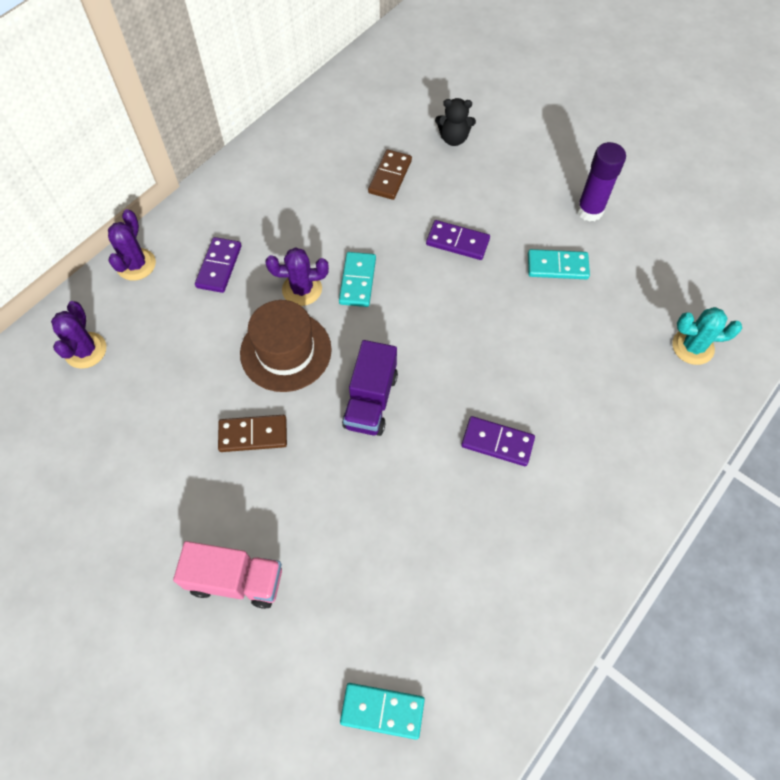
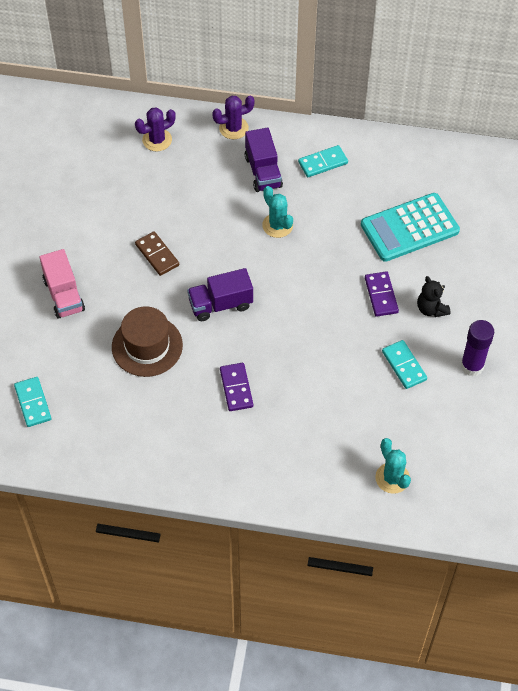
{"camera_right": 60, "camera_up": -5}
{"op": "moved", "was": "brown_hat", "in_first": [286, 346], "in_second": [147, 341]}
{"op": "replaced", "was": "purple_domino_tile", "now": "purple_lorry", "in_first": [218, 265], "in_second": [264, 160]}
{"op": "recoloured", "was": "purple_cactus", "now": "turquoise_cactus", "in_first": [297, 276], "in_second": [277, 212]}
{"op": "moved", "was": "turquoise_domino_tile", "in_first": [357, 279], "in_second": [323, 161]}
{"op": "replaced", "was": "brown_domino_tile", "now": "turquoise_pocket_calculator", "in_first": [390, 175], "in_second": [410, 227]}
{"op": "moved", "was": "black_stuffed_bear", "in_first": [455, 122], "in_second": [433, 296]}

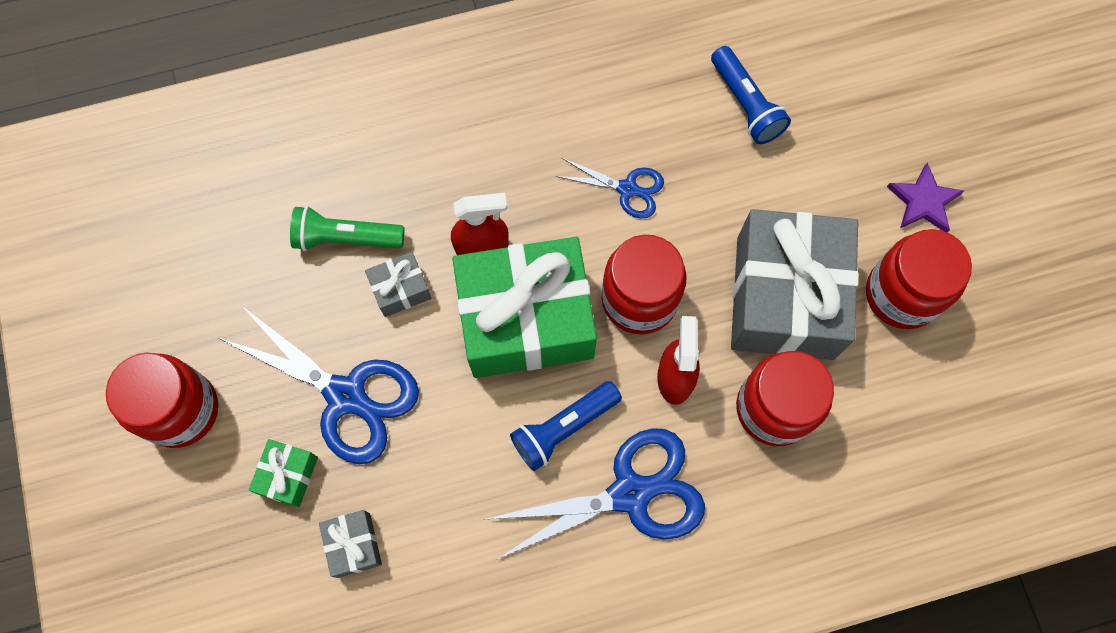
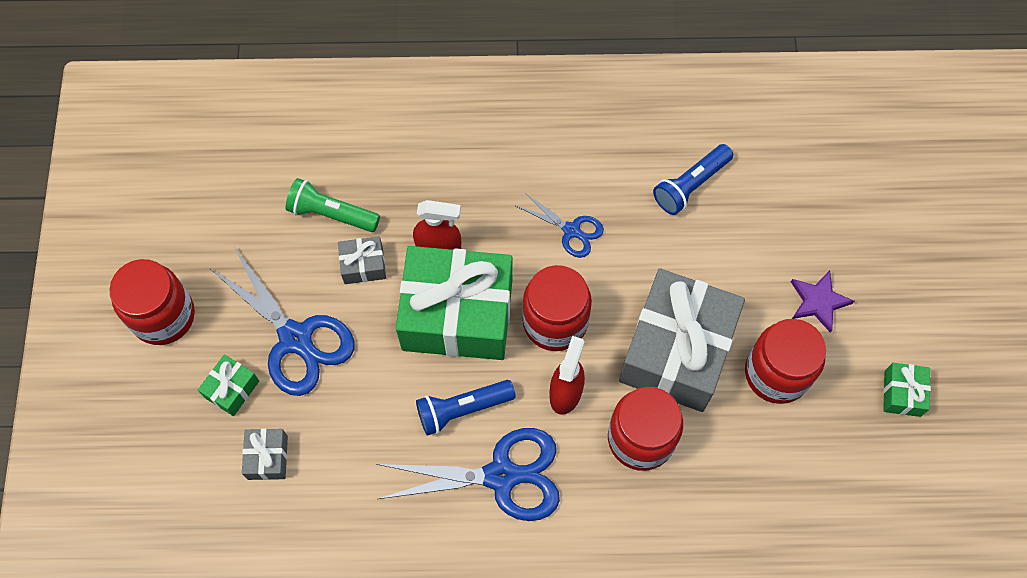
{"camera_right": 15, "camera_up": -5}
{"op": "turned", "was": "blue_torch", "in_first": [751, 95], "in_second": [693, 179], "clockwise": 60}
{"op": "added", "now": "leaf-green_wrapped_gift", "in_second": [907, 390]}

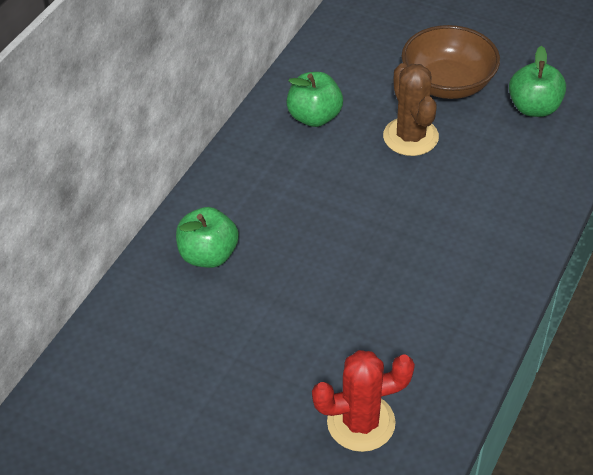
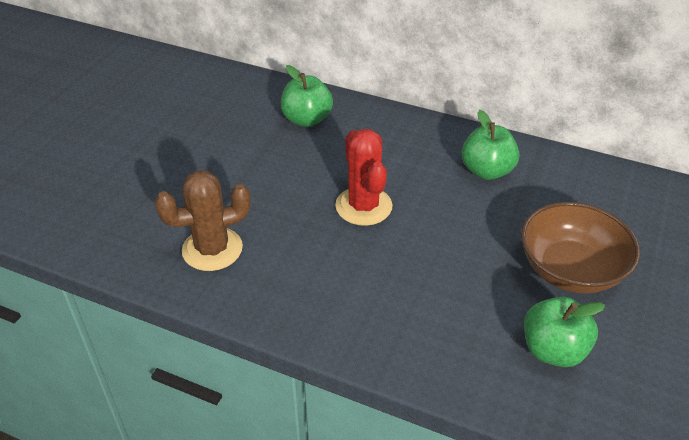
{"camera_right": 85, "camera_up": -5}
{"op": "moved", "was": "brown_cactus", "in_first": [411, 109], "in_second": [203, 220]}
{"op": "moved", "was": "scarlet_cactus", "in_first": [363, 401], "in_second": [363, 177]}

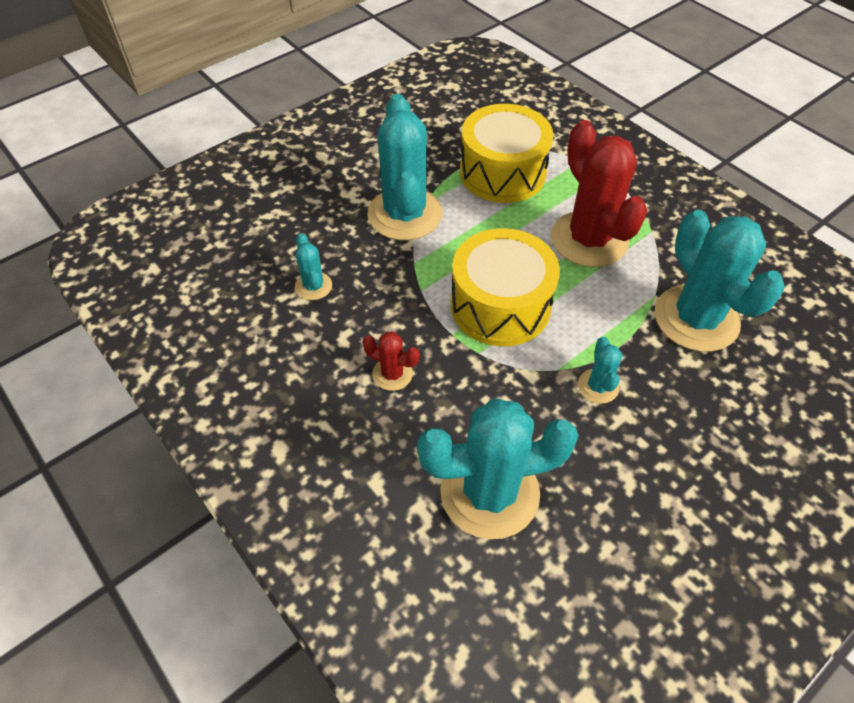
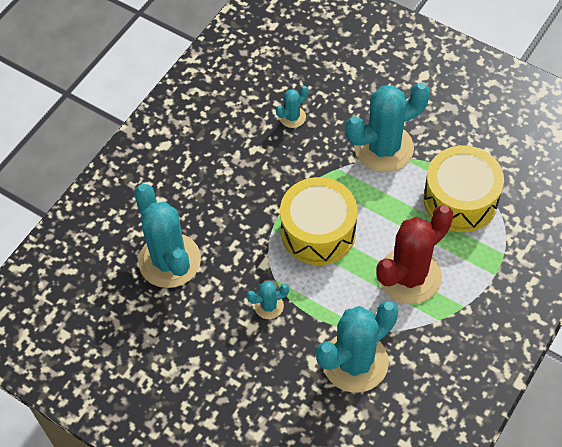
{"camera_right": 75, "camera_up": 5}
{"op": "removed", "was": "scarlet_cactus", "in_first": [391, 361]}

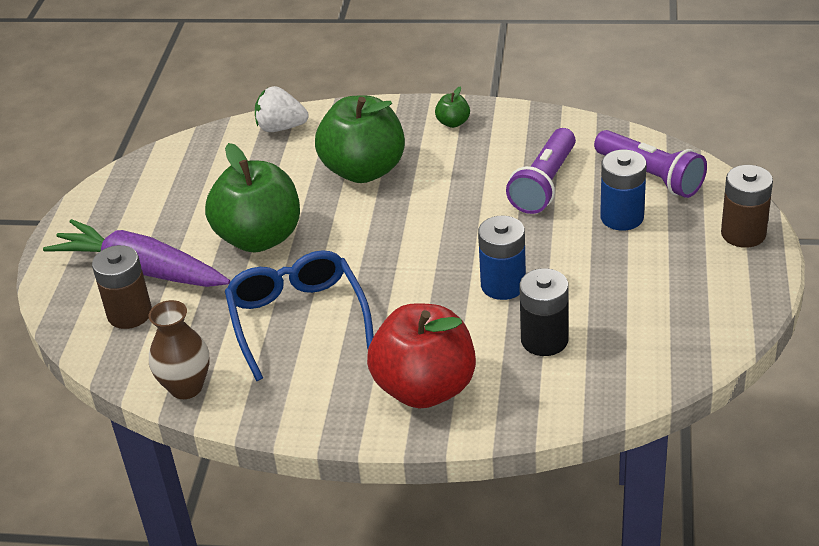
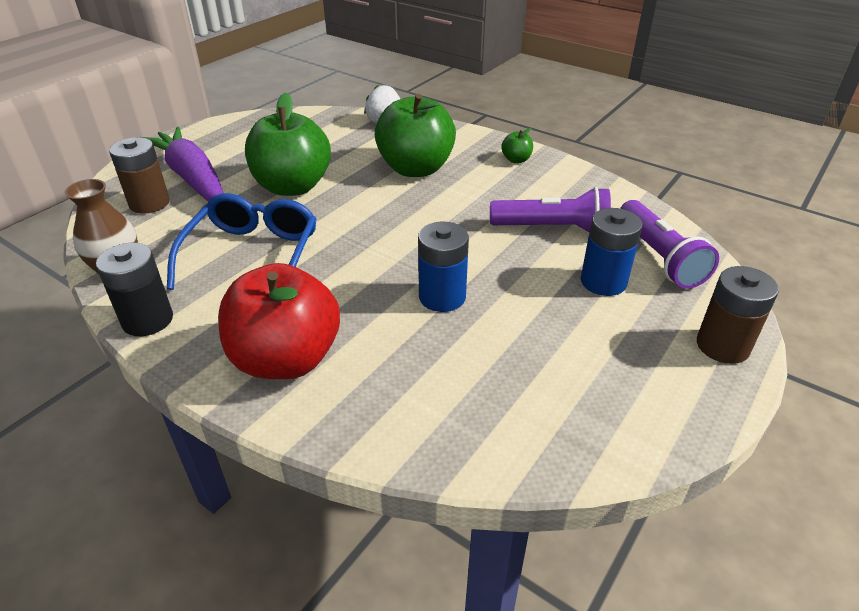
{"camera_right": 25, "camera_up": 0}
{"op": "moved", "was": "black_power_cell", "in_first": [544, 312], "in_second": [134, 289]}
{"op": "turned", "was": "purple_torch", "in_first": [541, 171], "in_second": [550, 209], "clockwise": -135}

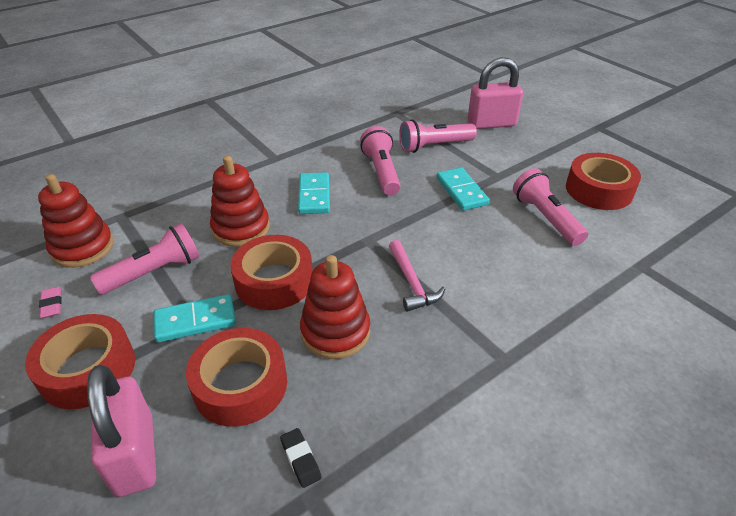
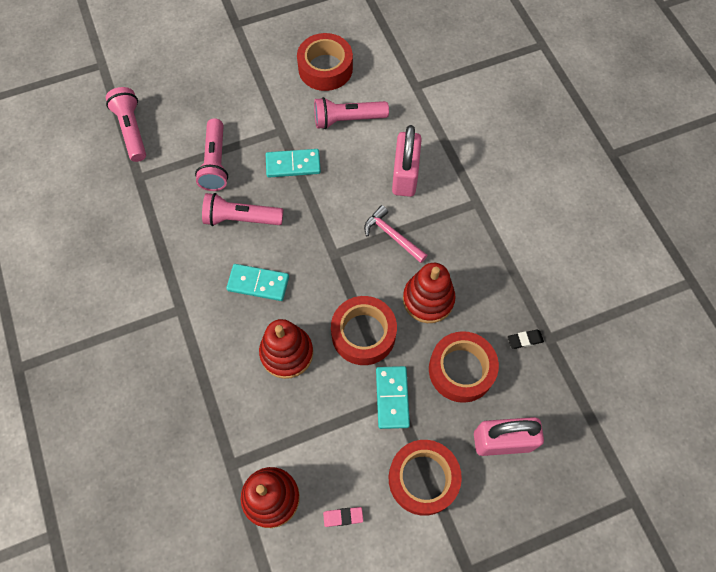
{"camera_right": -75, "camera_up": 25}
{"op": "moved", "was": "pink_torch", "in_first": [144, 259], "in_second": [126, 124]}
{"op": "turned", "was": "pink_claw_hammer", "in_first": [417, 276], "in_second": [396, 234], "clockwise": -135}
{"op": "moved", "was": "pink_lock", "in_first": [495, 93], "in_second": [407, 161]}

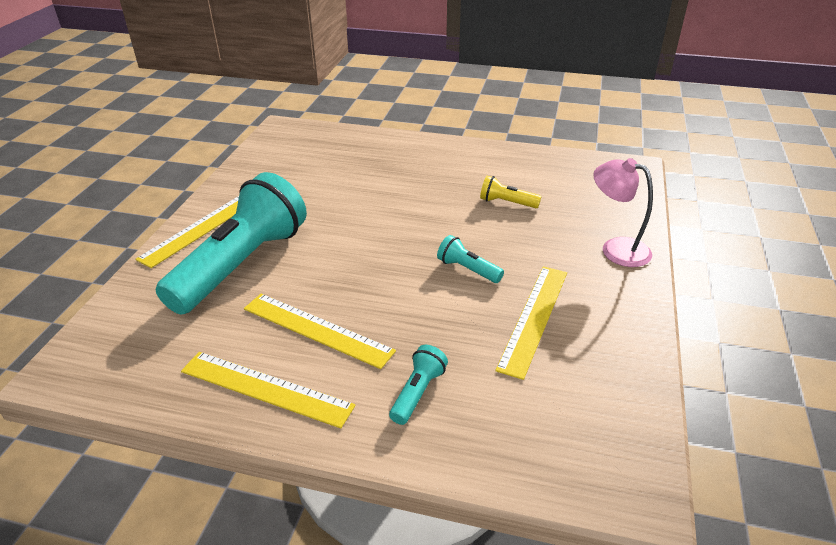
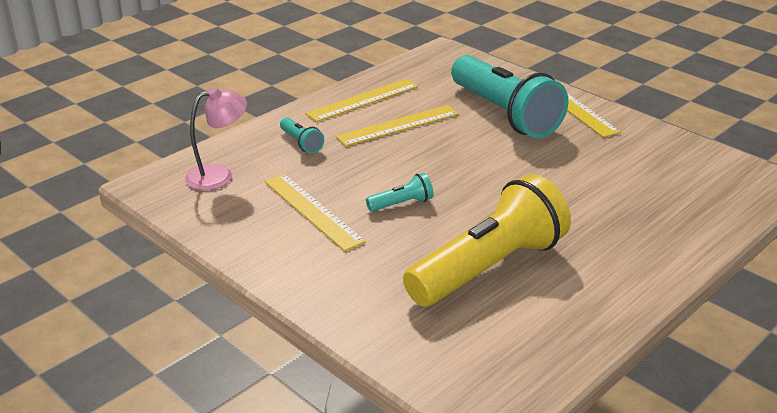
{"camera_right": 120, "camera_up": -5}
{"op": "moved", "was": "pink_lamp", "in_first": [623, 212], "in_second": [216, 138]}
{"op": "resized", "was": "golden_torch", "in_first": [510, 192], "in_second": [487, 240], "ratio": 2.46}

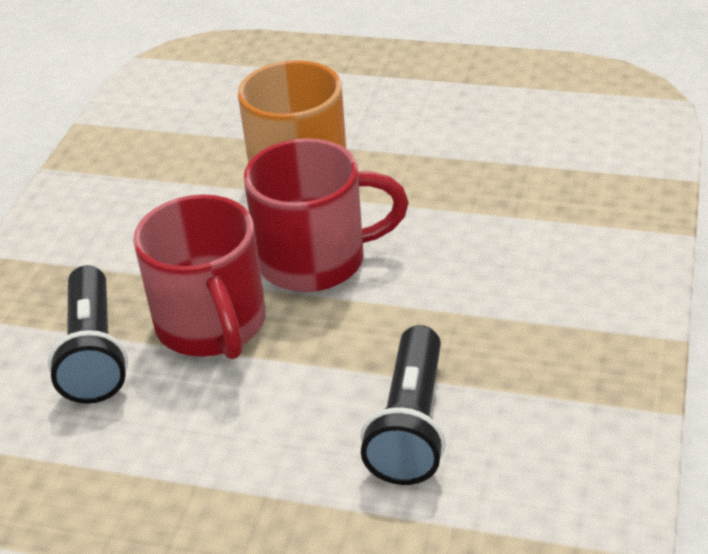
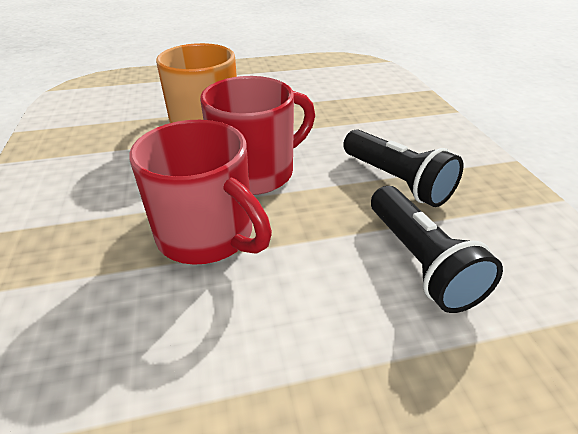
{"camera_right": -30, "camera_up": 0}
{"op": "moved", "was": "black_torch", "in_first": [88, 334], "in_second": [403, 168]}

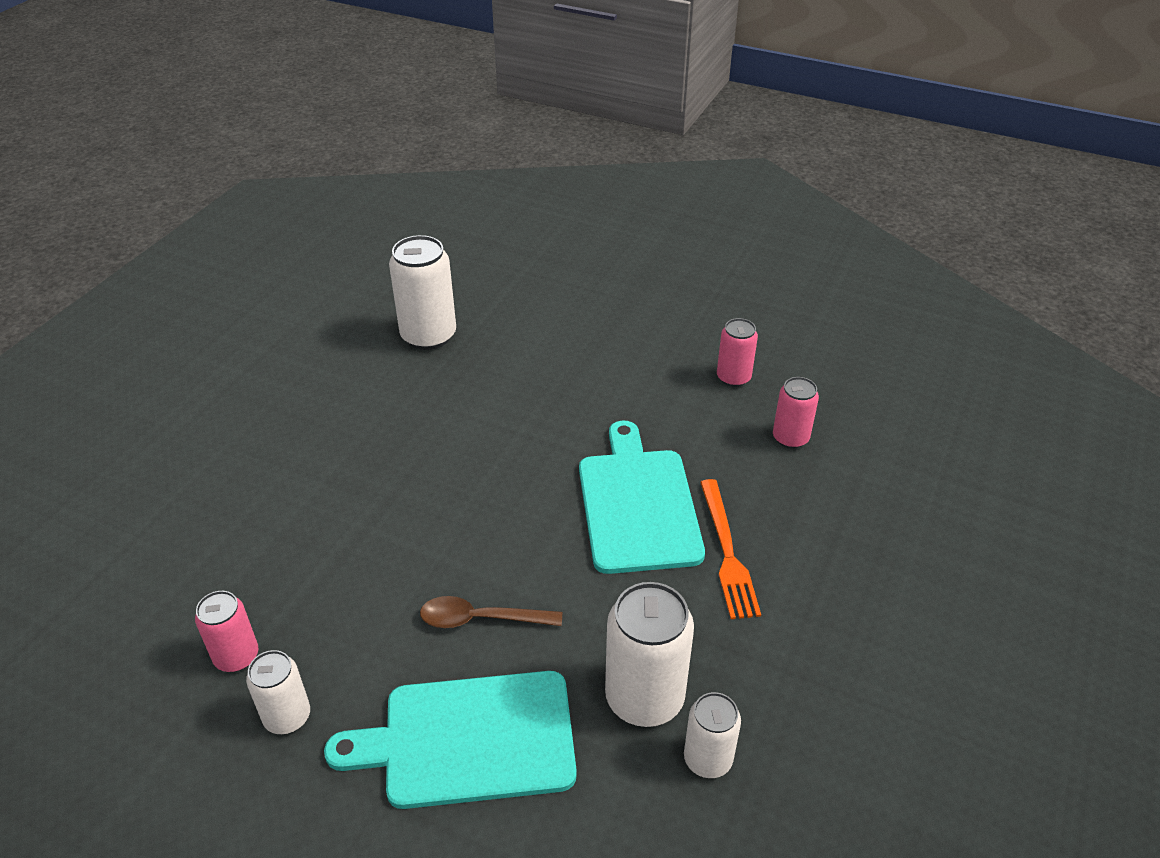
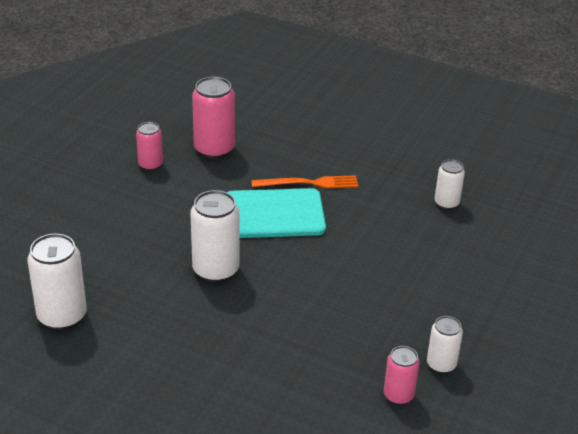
{"camera_right": -90, "camera_up": -5}
{"op": "moved", "was": "white_tin", "in_first": [649, 654], "in_second": [215, 236]}
{"op": "resized", "was": "pink_tin", "in_first": [796, 413], "in_second": [213, 118], "ratio": 1.69}
{"op": "removed", "was": "turquoise_chopping_board", "in_first": [450, 740]}
{"op": "removed", "was": "brown_tablespoon", "in_first": [491, 612]}

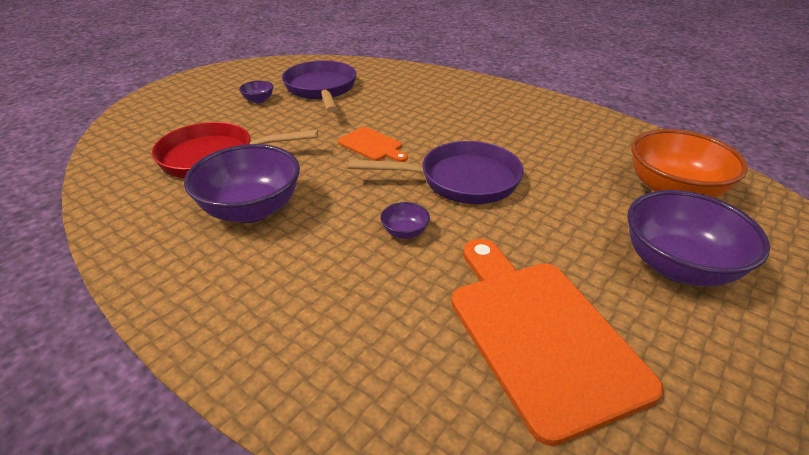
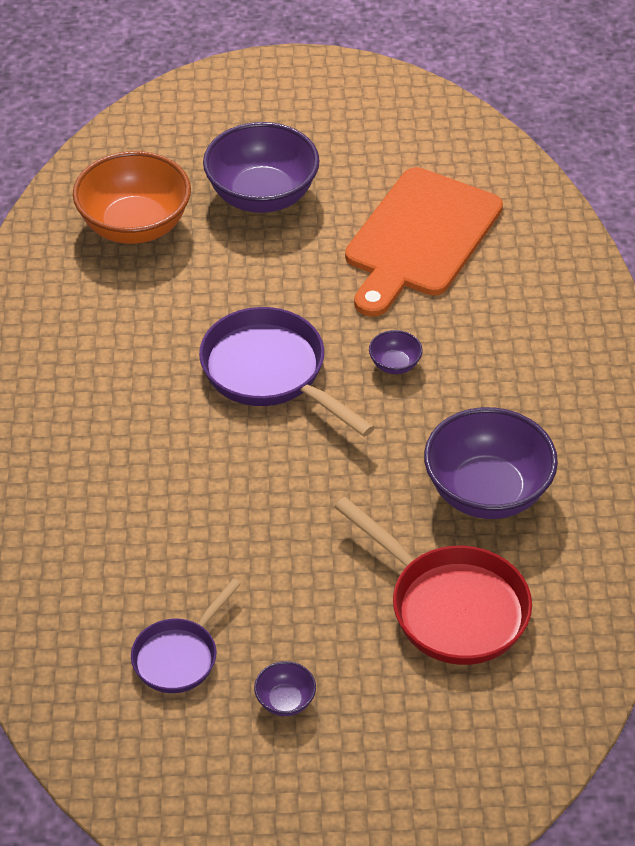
{"camera_right": -130, "camera_up": 10}
{"op": "resized", "was": "purple_frying_pan", "in_first": [319, 86], "in_second": [186, 636], "ratio": 0.61}
{"op": "removed", "was": "orange_chopping_board", "in_first": [373, 144]}

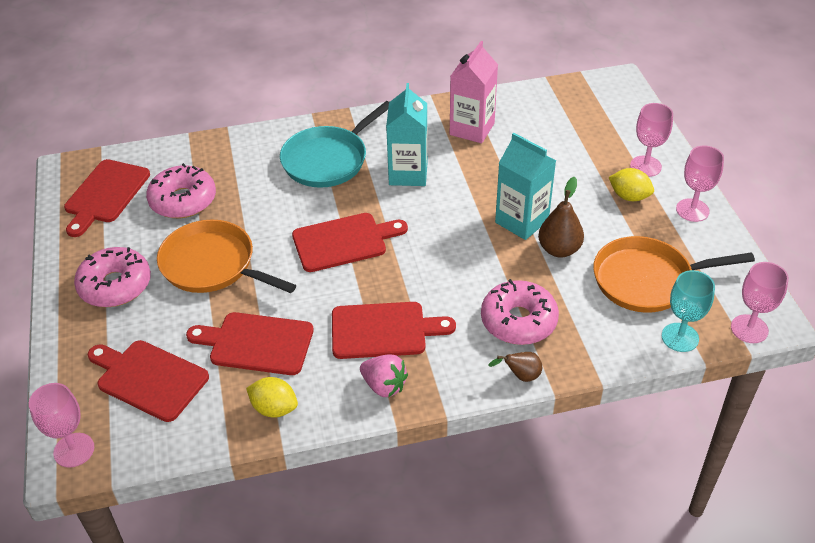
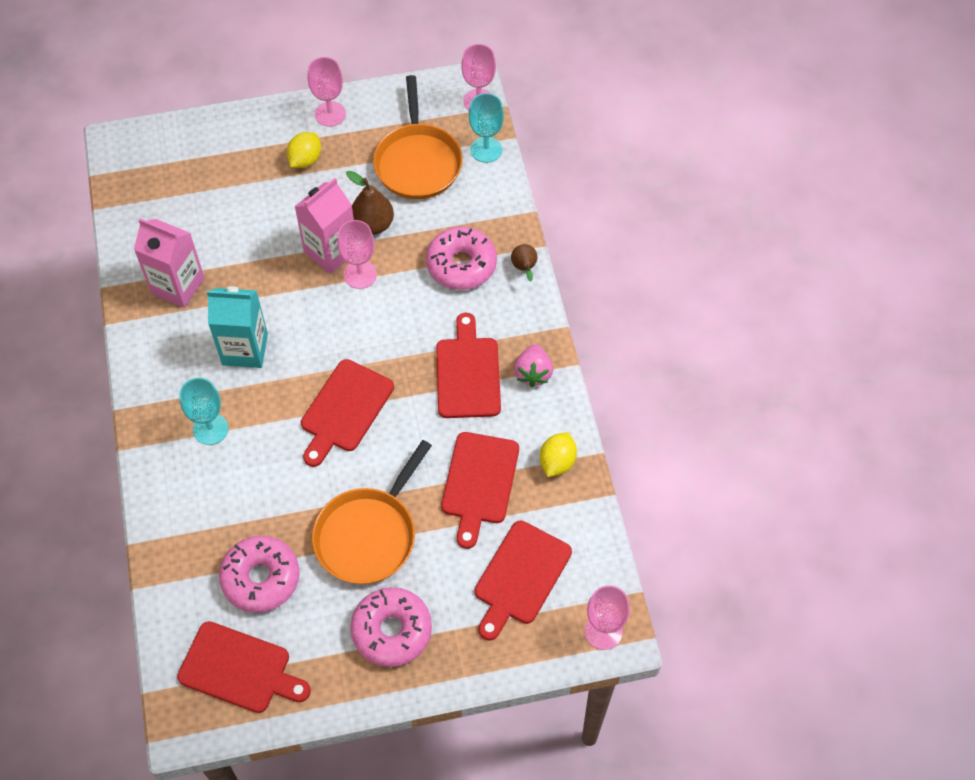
{"camera_right": -90, "camera_up": 15}
{"op": "replaced", "was": "turquoise_frying_pan", "now": "turquoise_goblet", "in_first": [334, 144], "in_second": [203, 411]}
{"op": "recoloured", "was": "turquoise_carton", "now": "pink_carton", "in_first": [525, 186], "in_second": [324, 226]}
{"op": "turned", "was": "scarlet_chopping_board", "in_first": [350, 242], "in_second": [347, 413], "clockwise": -135}
{"op": "moved", "was": "pink_goblet", "in_first": [651, 140], "in_second": [357, 254]}
{"op": "turned", "was": "pink_berry", "in_first": [384, 376], "in_second": [533, 365], "clockwise": 150}

